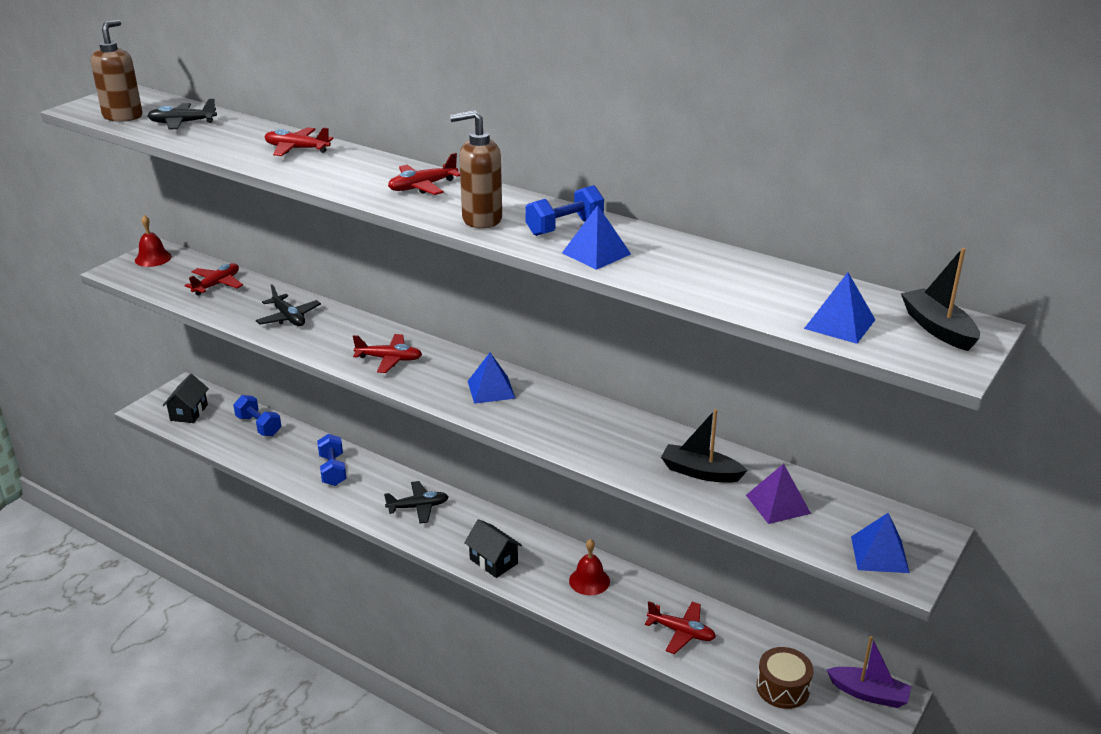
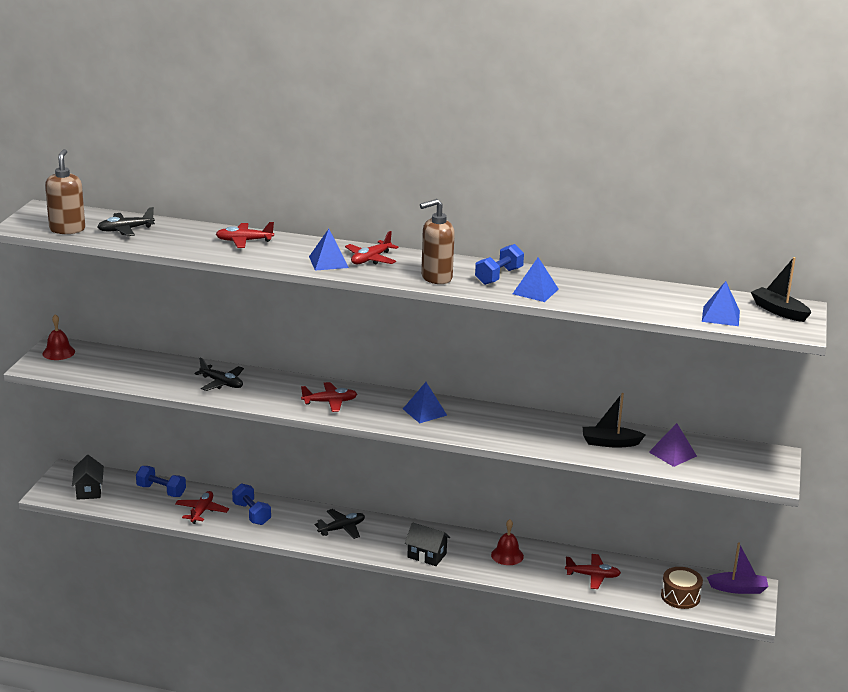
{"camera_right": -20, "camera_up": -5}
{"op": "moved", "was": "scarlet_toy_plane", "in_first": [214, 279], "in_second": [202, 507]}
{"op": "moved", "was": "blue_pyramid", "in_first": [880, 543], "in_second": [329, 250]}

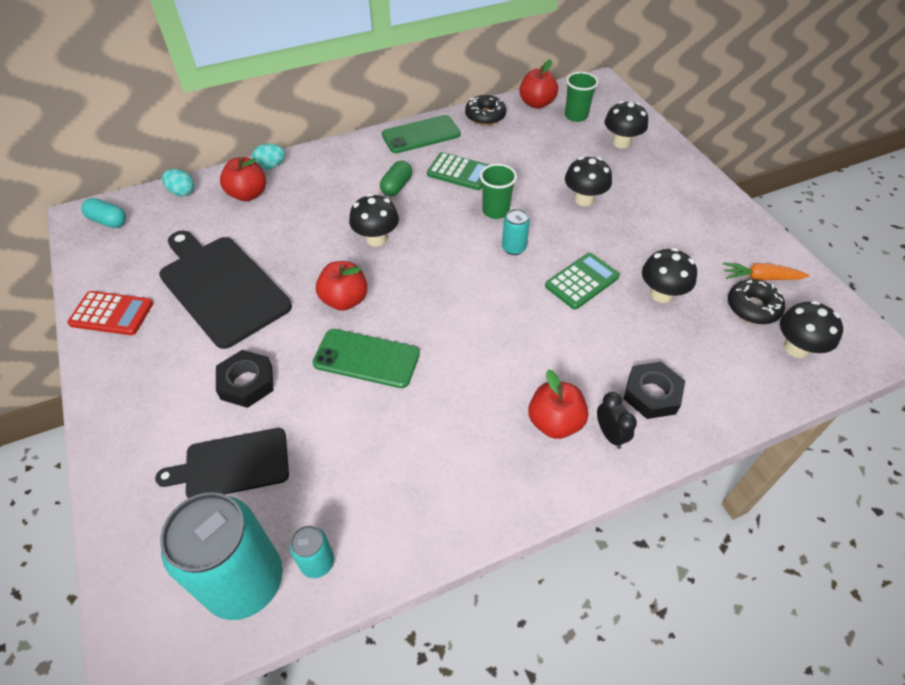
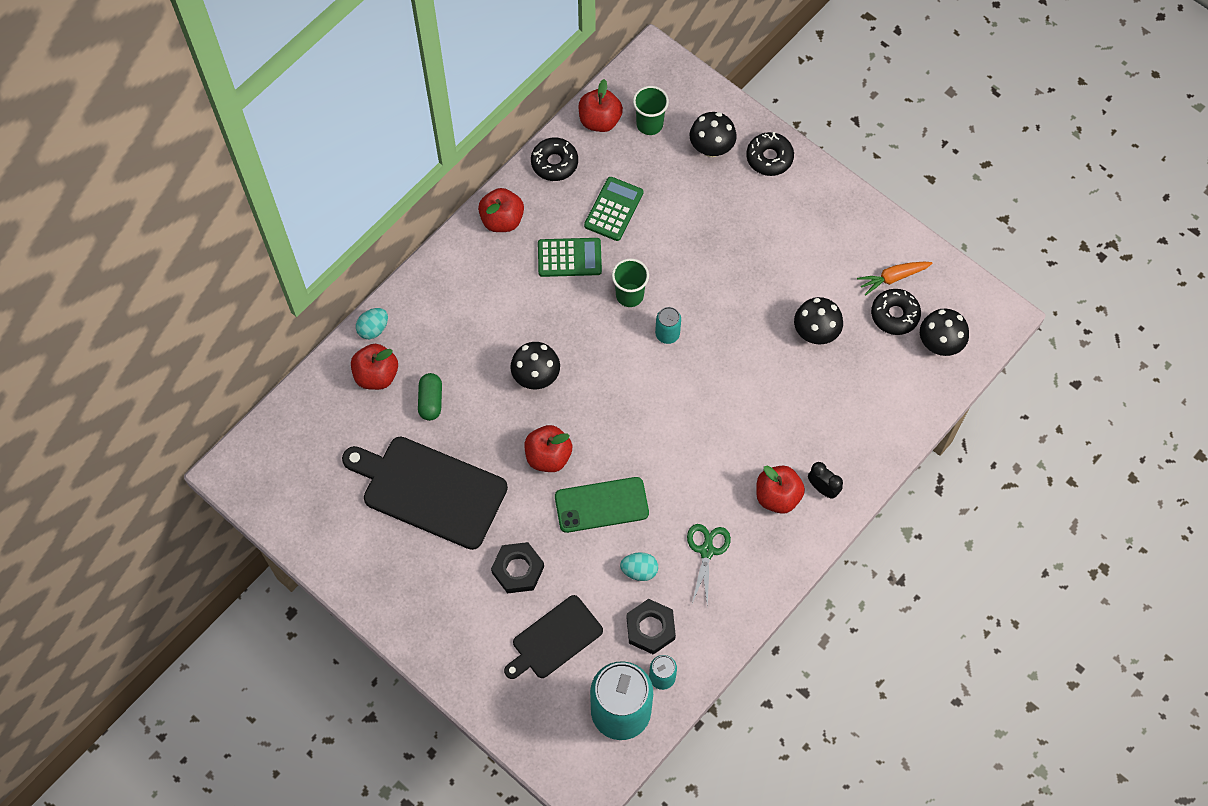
{"camera_right": -25, "camera_up": 15}
{"op": "moved", "was": "leaf-green_pill", "in_first": [396, 178], "in_second": [430, 397]}
{"op": "replaced", "was": "leaf-green_smartphone", "now": "scarlet_apple", "in_first": [421, 134], "in_second": [501, 210]}
{"op": "moved", "was": "leaf-green_pocket_calculator", "in_first": [582, 281], "in_second": [613, 209]}
{"op": "moved", "was": "turquoise_toy_egg", "in_first": [178, 182], "in_second": [639, 566]}
{"op": "moved", "was": "black_hex_nut", "in_first": [654, 390], "in_second": [651, 627]}
{"op": "added", "now": "leaf-green_scissors", "in_second": [709, 565]}
{"op": "added", "now": "black_doughnut", "in_second": [770, 154]}
{"op": "removed", "was": "scarlet_pocket_calculator", "in_first": [110, 313]}
{"op": "removed", "was": "turquoise_pill", "in_first": [103, 213]}
{"op": "removed", "was": "black_toadstool", "in_first": [588, 181]}

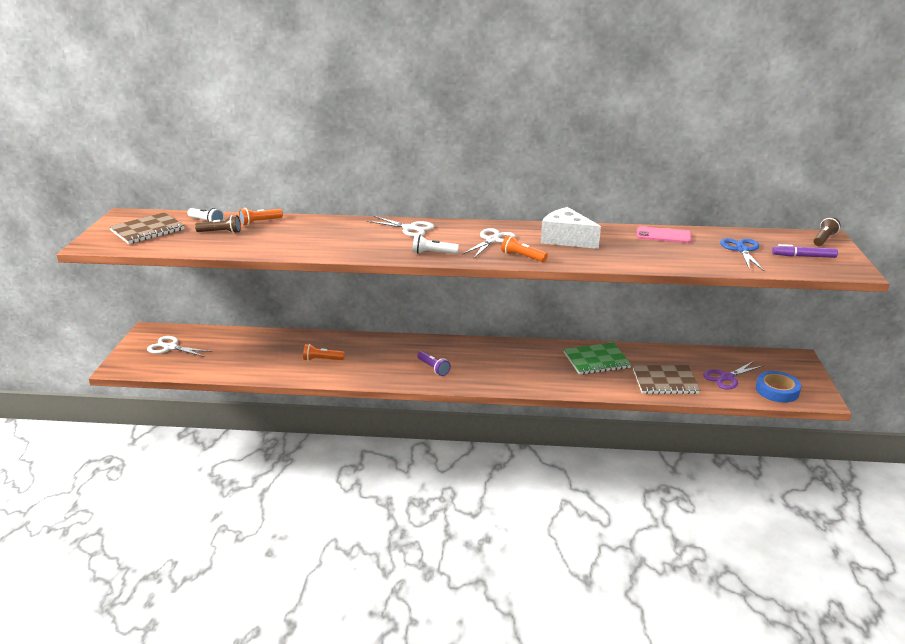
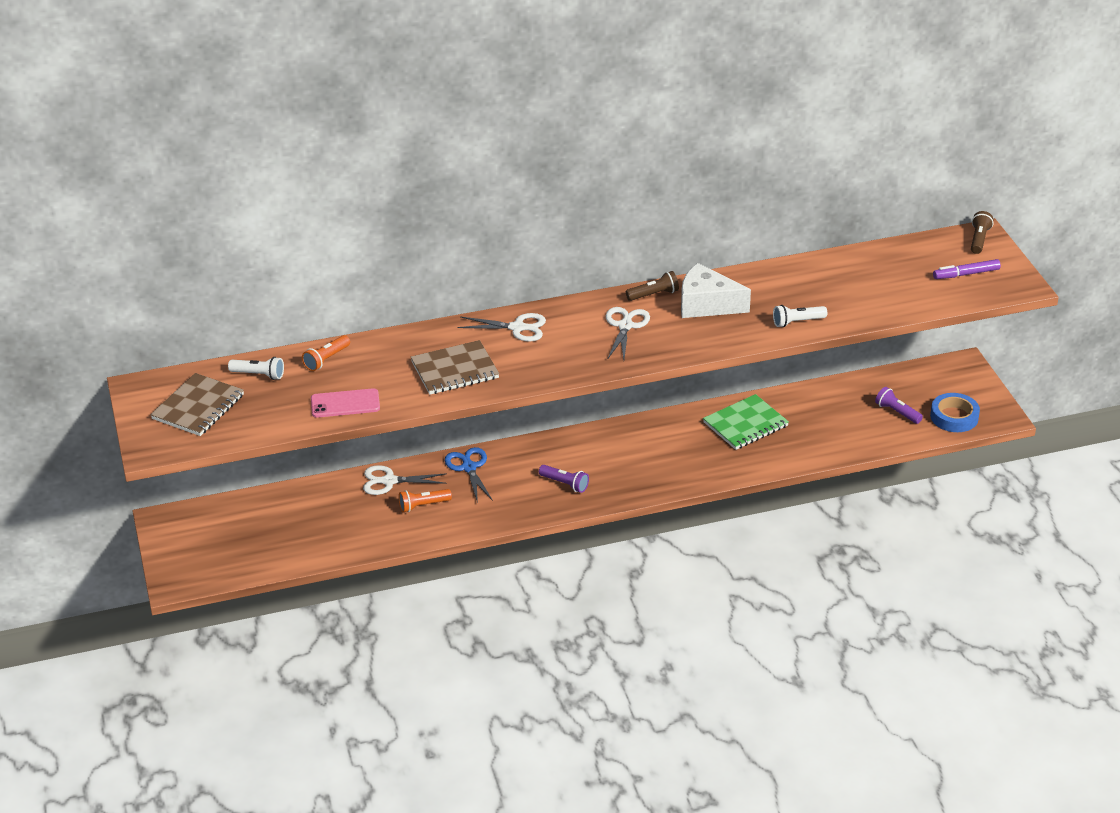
{"camera_right": -20, "camera_up": 10}
{"op": "moved", "was": "pink_smartphone", "in_first": [664, 234], "in_second": [345, 403]}
{"op": "moved", "was": "white_scissors", "in_first": [179, 346], "in_second": [405, 480]}
{"op": "moved", "was": "brown_notepad", "in_first": [666, 379], "in_second": [455, 367]}
{"op": "moved", "was": "blue_scissors", "in_first": [742, 254], "in_second": [469, 475]}
{"op": "moved", "was": "brown_torch", "in_first": [218, 224], "in_second": [652, 286]}
{"op": "moved", "was": "white_torch", "in_first": [436, 244], "in_second": [800, 316]}
{"op": "replaced", "was": "purple_scissors", "now": "purple_torch", "in_first": [733, 375], "in_second": [899, 405]}
{"op": "removed", "was": "orange_torch", "in_first": [524, 248]}

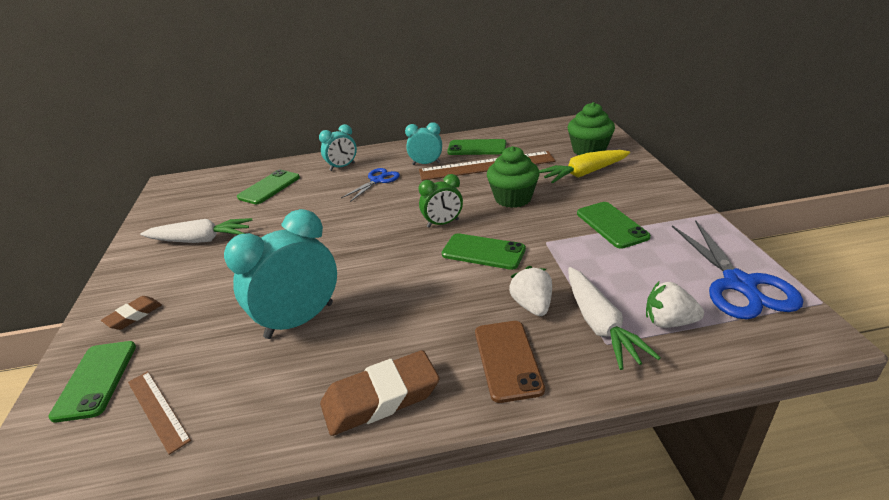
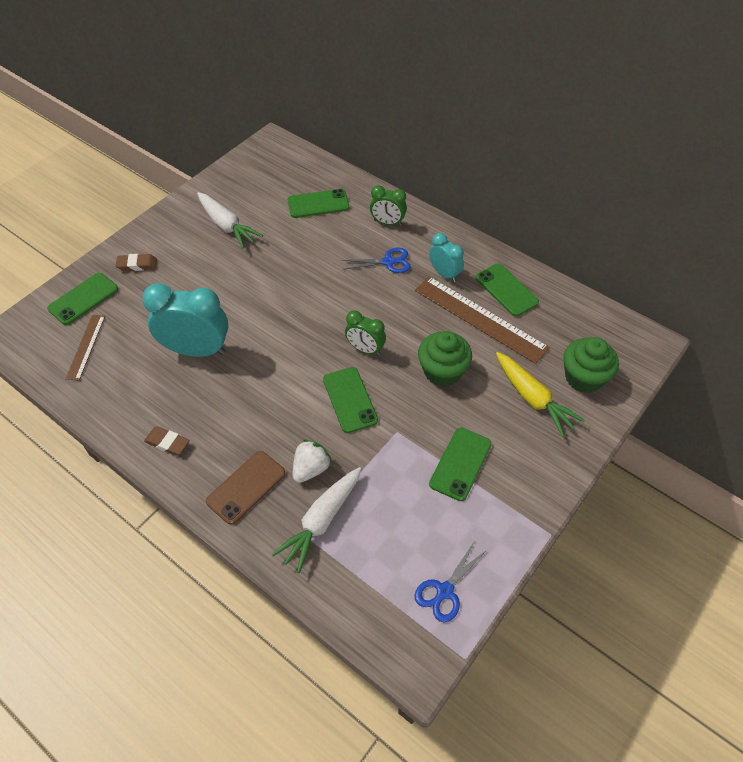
{"camera_right": 45, "camera_up": 20}
{"op": "resized", "was": "brown_gum_eraser", "in_first": [380, 393], "in_second": [166, 441], "ratio": 0.55}
{"op": "recoloured", "was": "turquoise_bedside_clock", "now": "leaf-green_bedside_clock", "in_first": [338, 147], "in_second": [388, 205]}
{"op": "resized", "was": "blue_scissors", "in_first": [737, 269], "in_second": [451, 582], "ratio": 0.59}
{"op": "turned", "was": "golden_root_vegetable", "in_first": [584, 167], "in_second": [540, 394], "clockwise": -150}
{"op": "removed", "was": "white_berry", "in_first": [675, 305]}

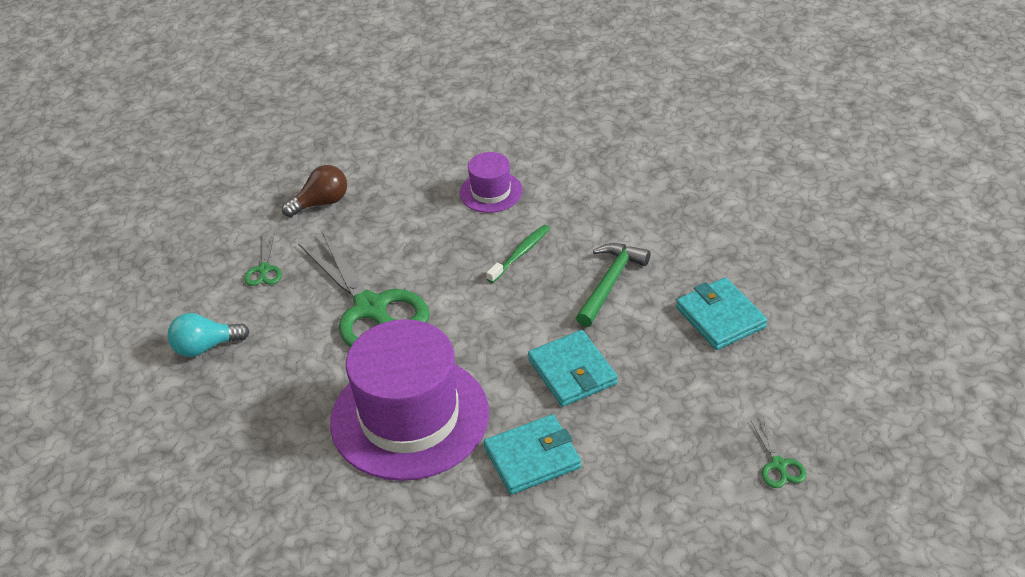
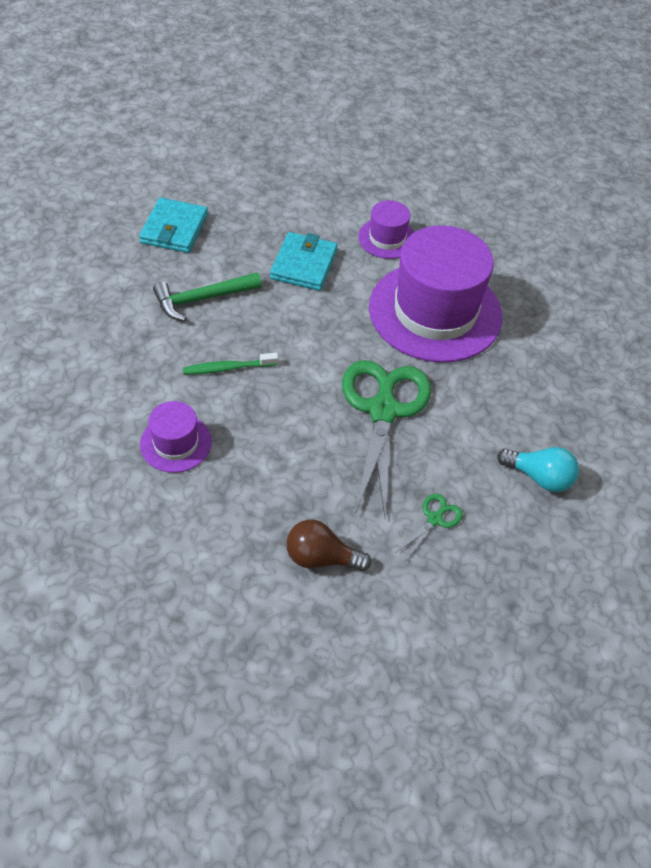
{"camera_right": -145, "camera_up": 10}
{"op": "replaced", "was": "turquoise_wallet", "now": "purple_hat", "in_first": [532, 454], "in_second": [386, 229]}
{"op": "removed", "was": "leaf-green_scissors", "in_first": [778, 452]}

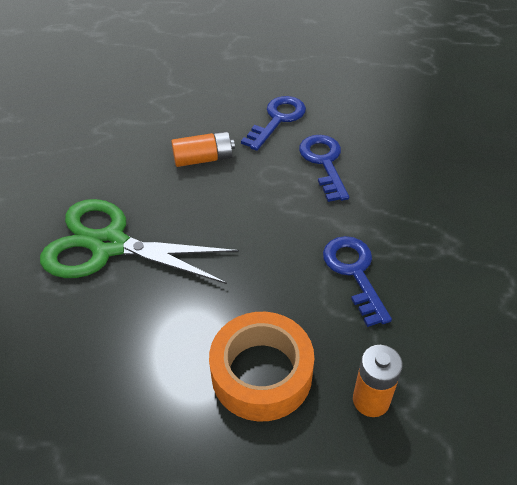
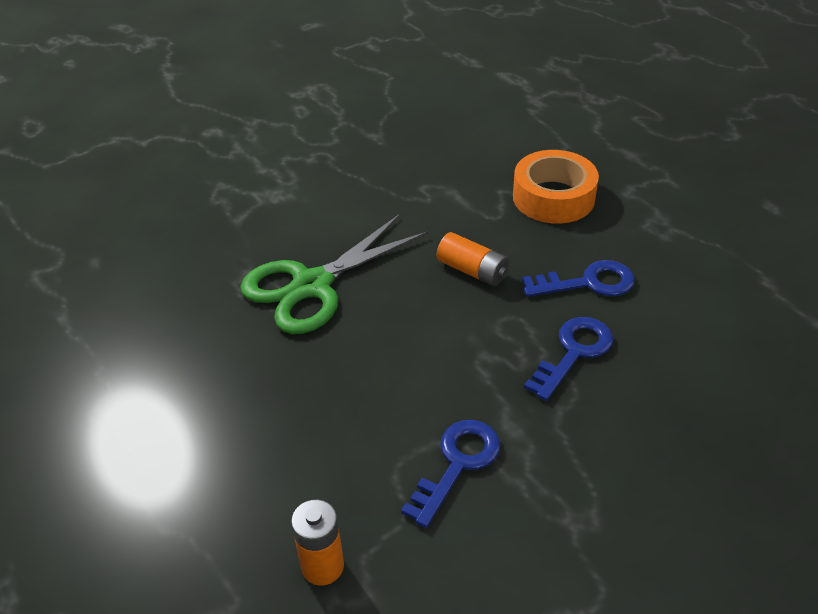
{"camera_right": 50, "camera_up": -5}
{"op": "turned", "was": "leaf-green_scissors", "in_first": [139, 241], "in_second": [334, 274], "clockwise": -105}
{"op": "moved", "was": "orange_sticky_tape", "in_first": [261, 366], "in_second": [556, 187]}

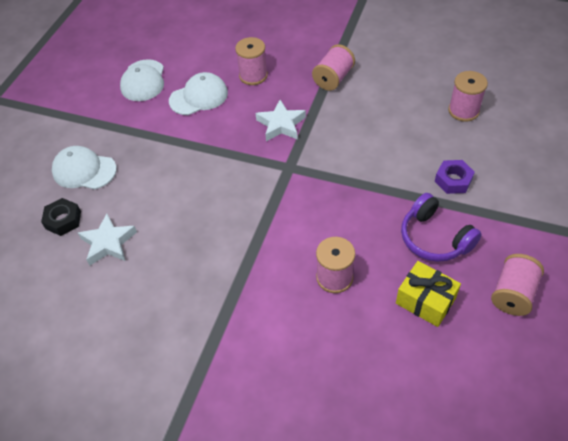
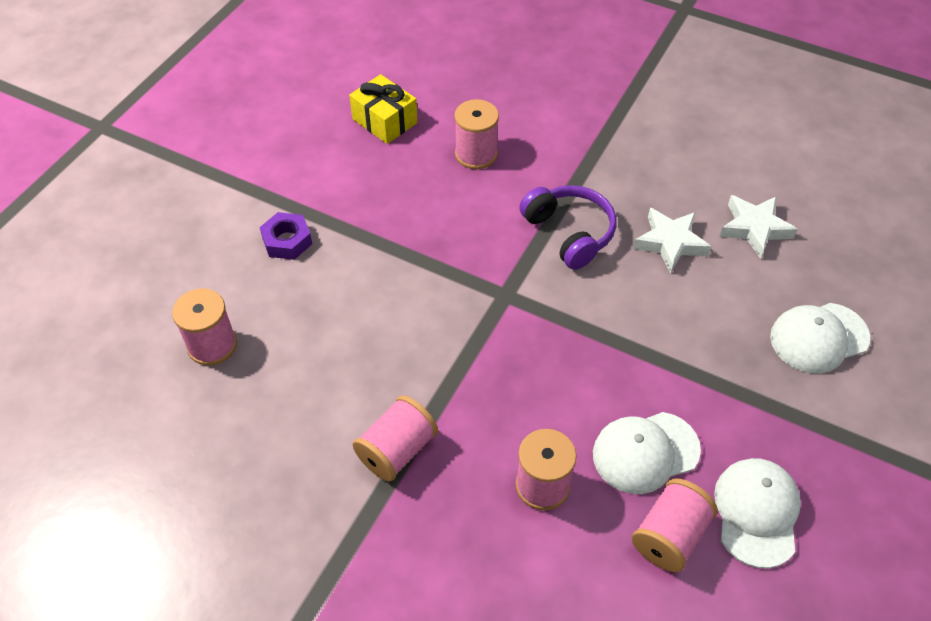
{"camera_right": -175, "camera_up": 0}
{"op": "moved", "was": "purple_over-ear_headphones", "in_first": [441, 227], "in_second": [567, 227]}
{"op": "moved", "was": "pink_reel_of_thread", "in_first": [517, 285], "in_second": [675, 525]}
{"op": "moved", "was": "white_star", "in_first": [281, 120], "in_second": [672, 241]}
{"op": "turned", "was": "white_peaked_cap", "in_first": [84, 167], "in_second": [820, 338], "clockwise": 135}
{"op": "removed", "was": "black_hex_nut", "in_first": [61, 217]}

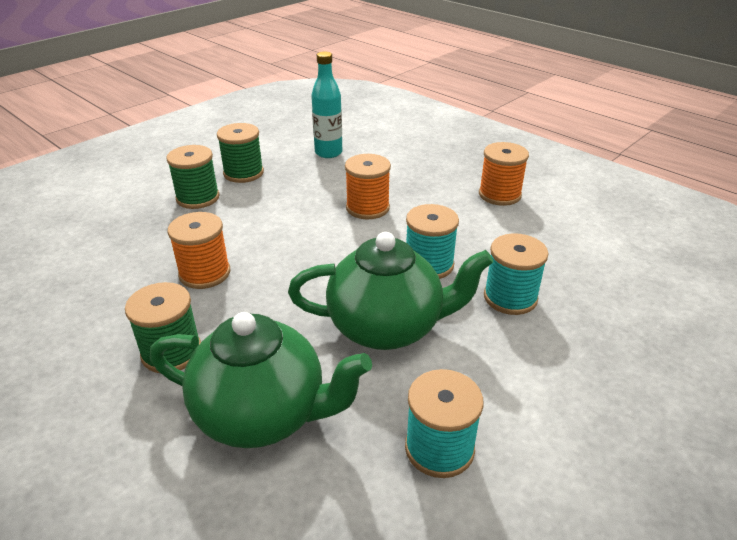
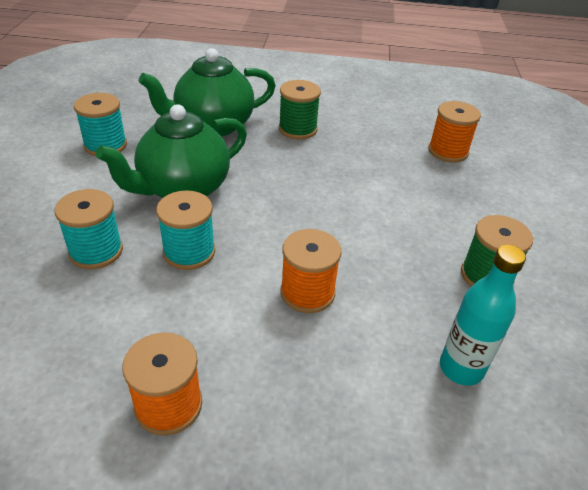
{"camera_right": 140, "camera_up": 5}
{"op": "moved", "was": "orange_reel_of_thread", "in_first": [199, 250], "in_second": [454, 131]}
{"op": "removed", "was": "leaf-green_reel_of_thread", "in_first": [193, 177]}

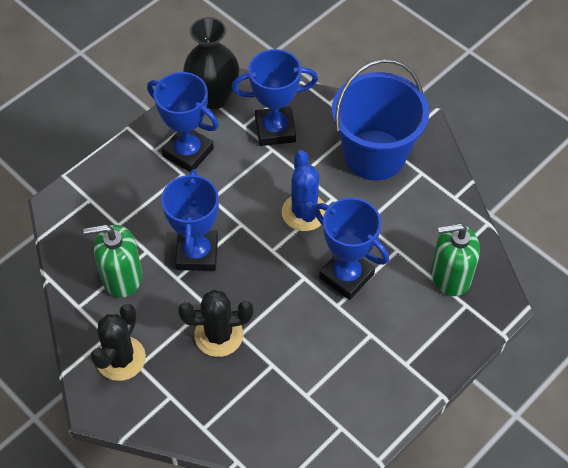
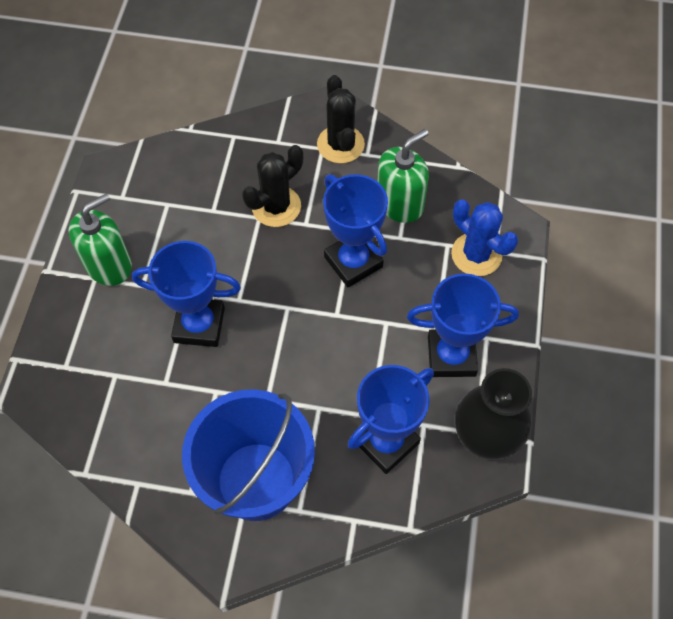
{"camera_right": 145, "camera_up": 5}
{"op": "moved", "was": "leaf-green_soap_dispenser", "in_first": [455, 259], "in_second": [100, 239]}
{"op": "moved", "was": "blue_cactus", "in_first": [304, 190], "in_second": [484, 237]}

